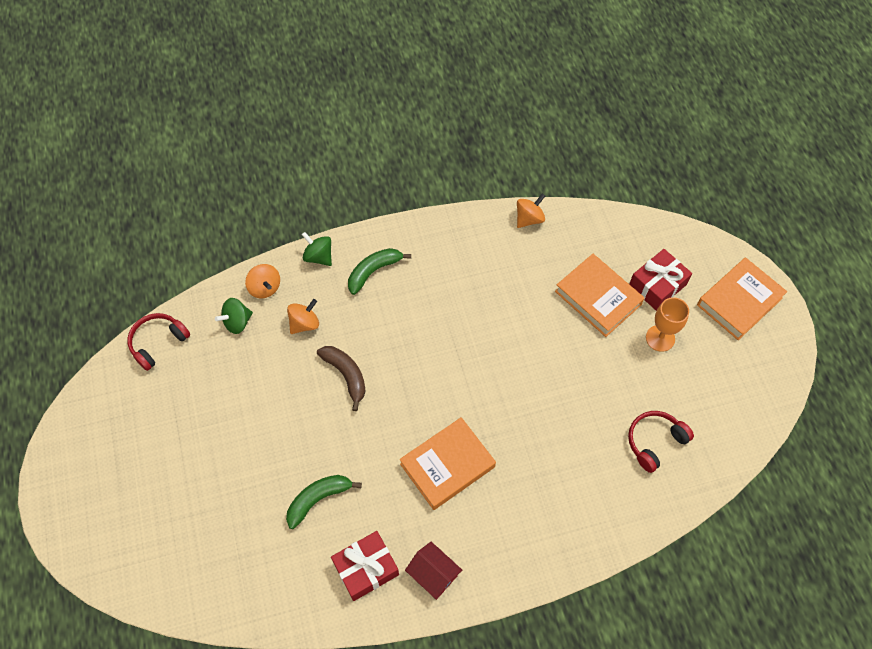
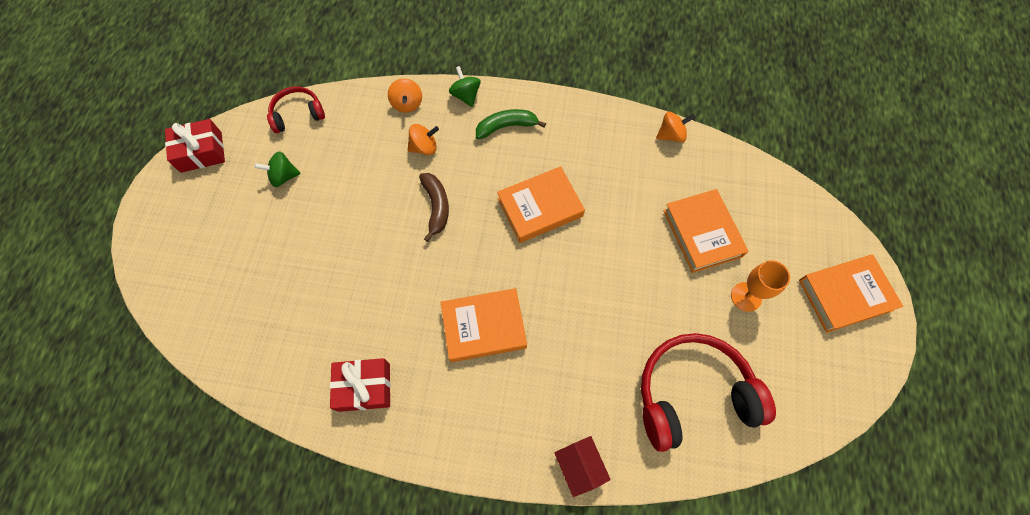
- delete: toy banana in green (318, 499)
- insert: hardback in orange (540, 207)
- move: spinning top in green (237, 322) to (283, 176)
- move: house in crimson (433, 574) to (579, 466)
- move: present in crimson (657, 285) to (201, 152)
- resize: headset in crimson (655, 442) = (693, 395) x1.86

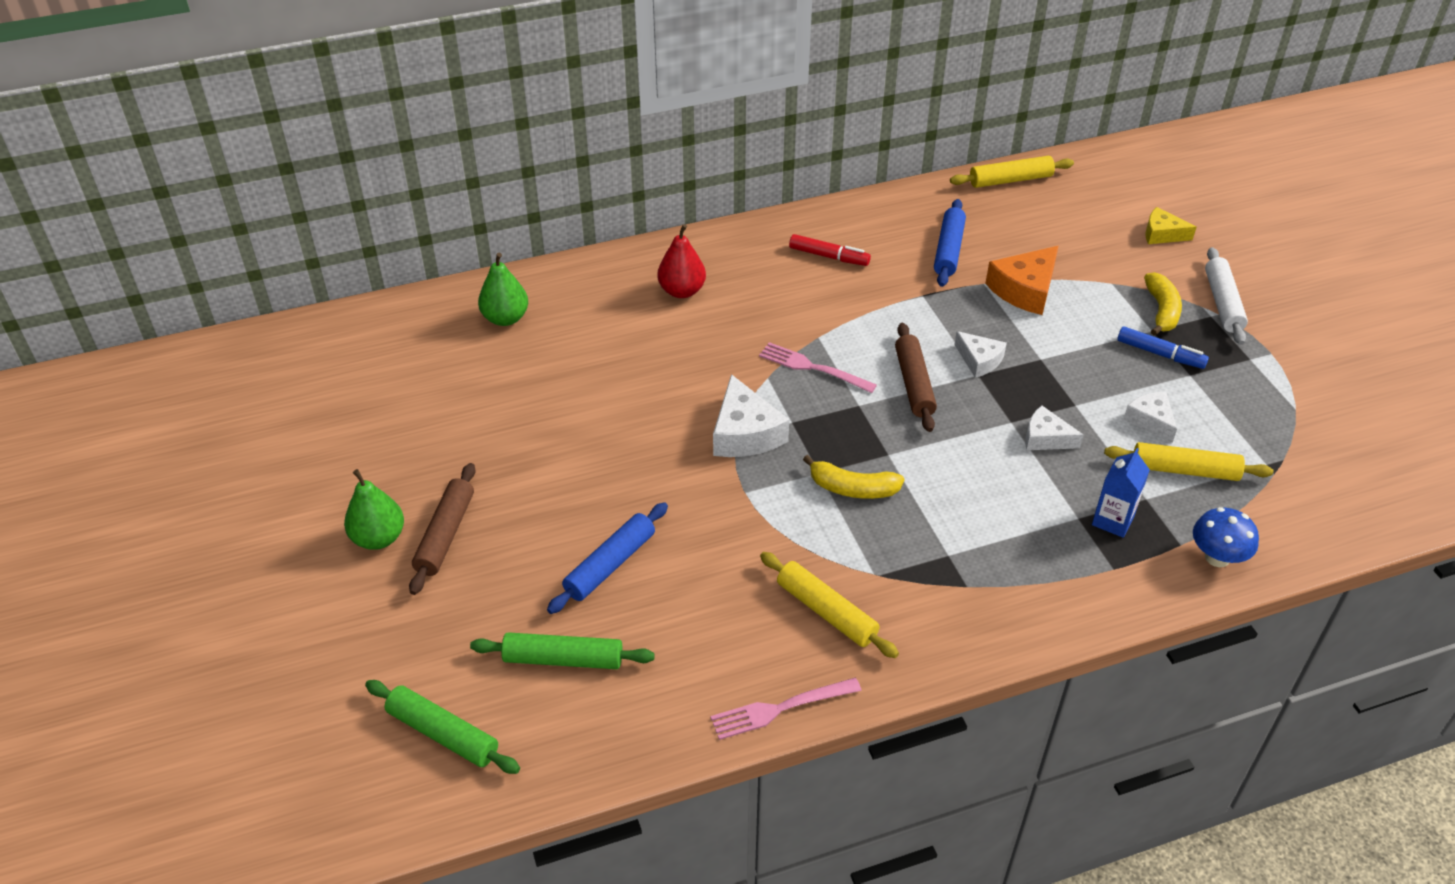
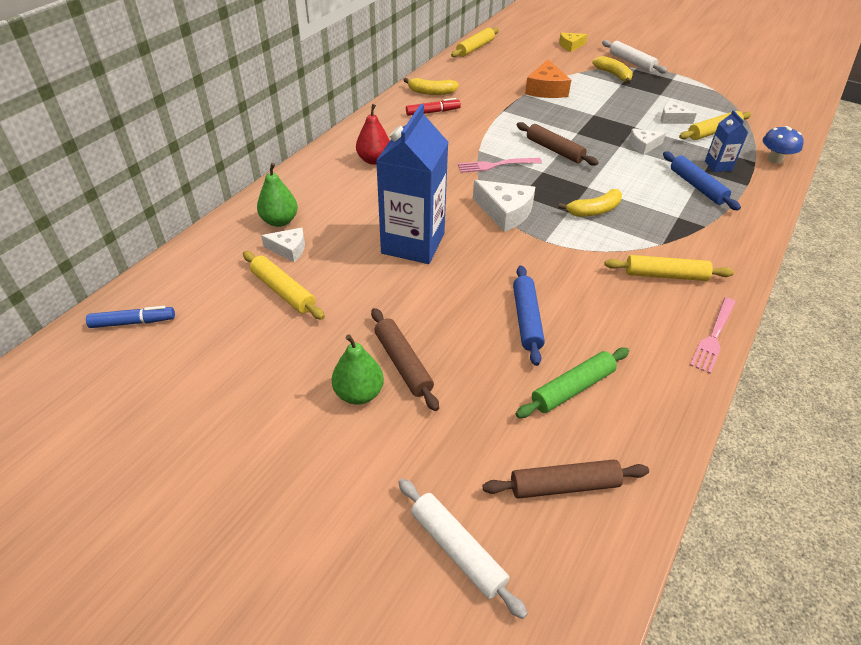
- insert: dough roller in golden (283, 291)
- insert: carton in blue (413, 243)
- insert: dough roller in pure white (457, 550)
- insert: toy banana in golden (431, 92)
- move: dough roller in blue (948, 250) to (697, 186)
- move: piece of cheese in pure white (979, 360) to (289, 249)
- move: marker in blue (1160, 354) to (133, 322)
- recolor: dough roller in green (443, 733) to dough roller in russet (564, 485)

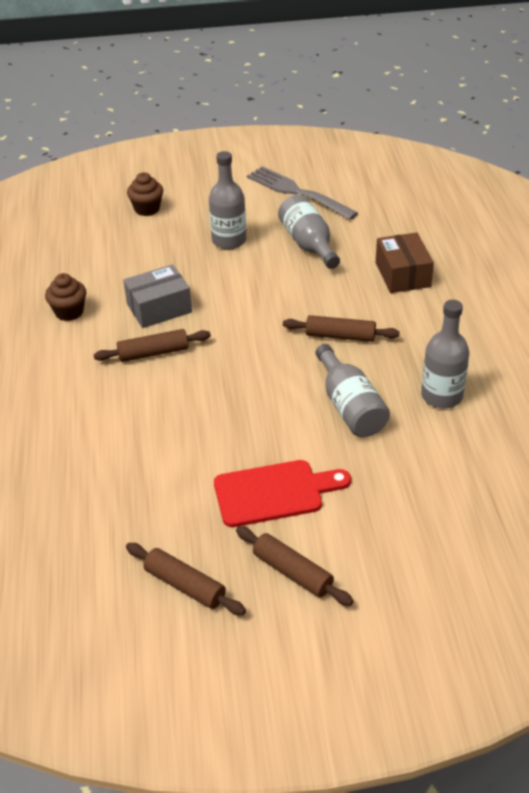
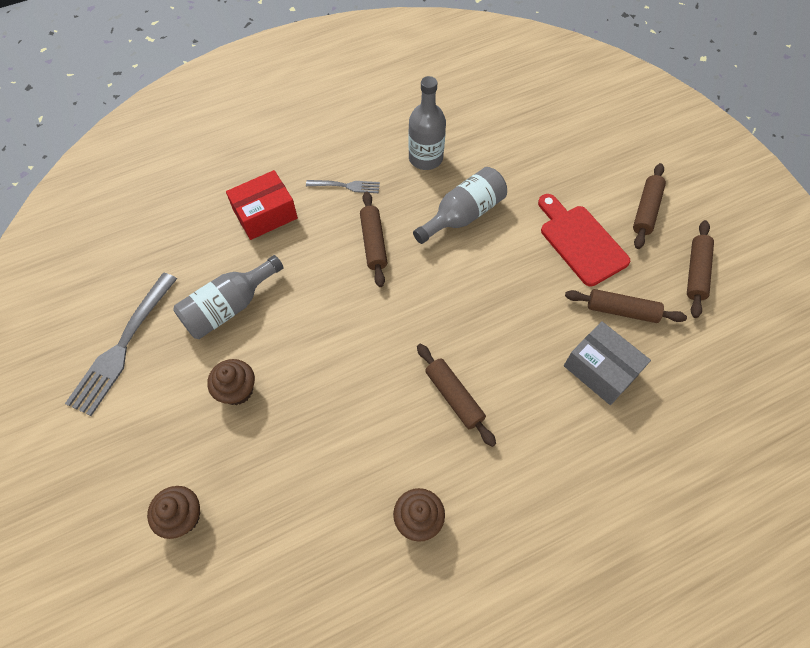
- insert: fork in grey (345, 186)
- insert: dough roller in russet (622, 311)
- move: box in grey (159, 308) to (601, 369)
- replace: flask in grey (229, 240) to muffin in russet (237, 390)
- recolor: box in russet (402, 275) to box in crimson (265, 214)

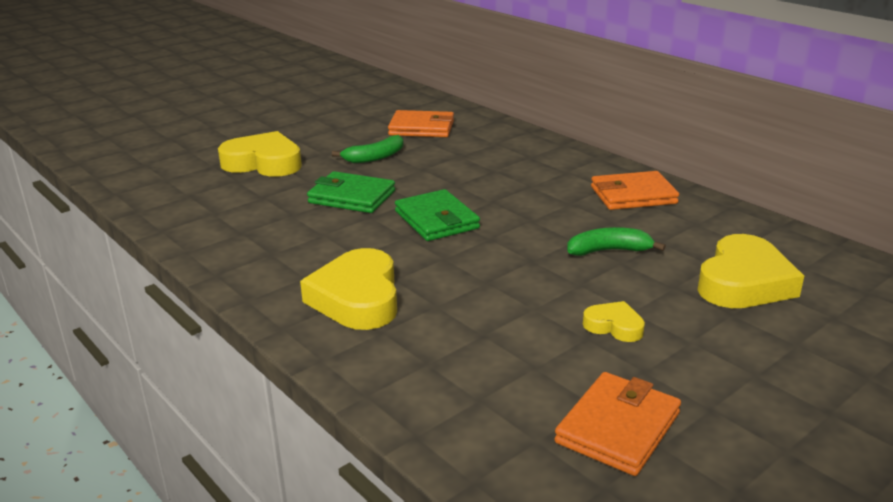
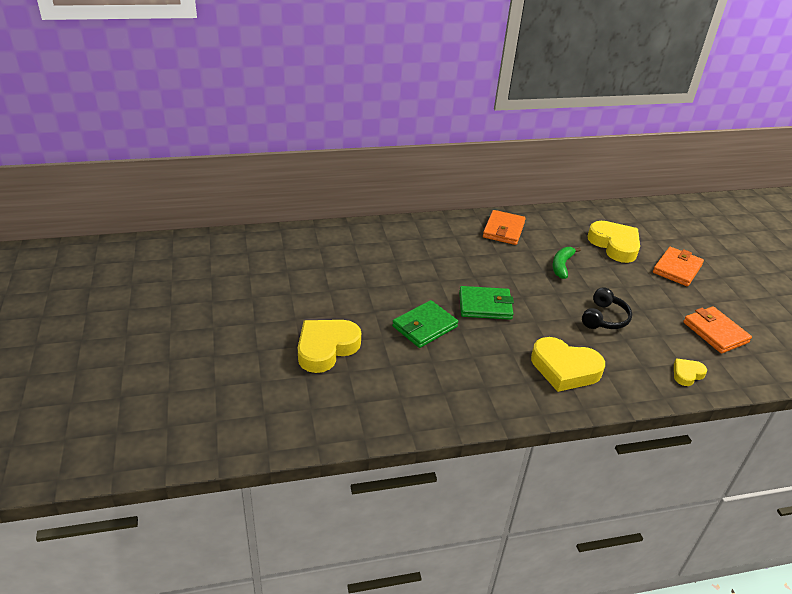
- delete: toy banana in green (374, 157)
- insert: headset in jet-black (604, 318)
- move: wallet in orange (421, 128) to (677, 269)
- move: heart in golden (614, 326) to (687, 374)

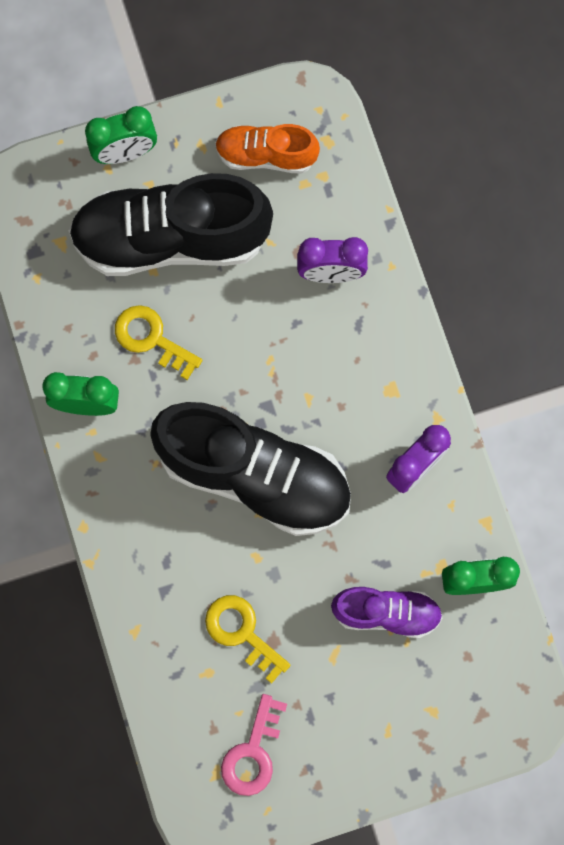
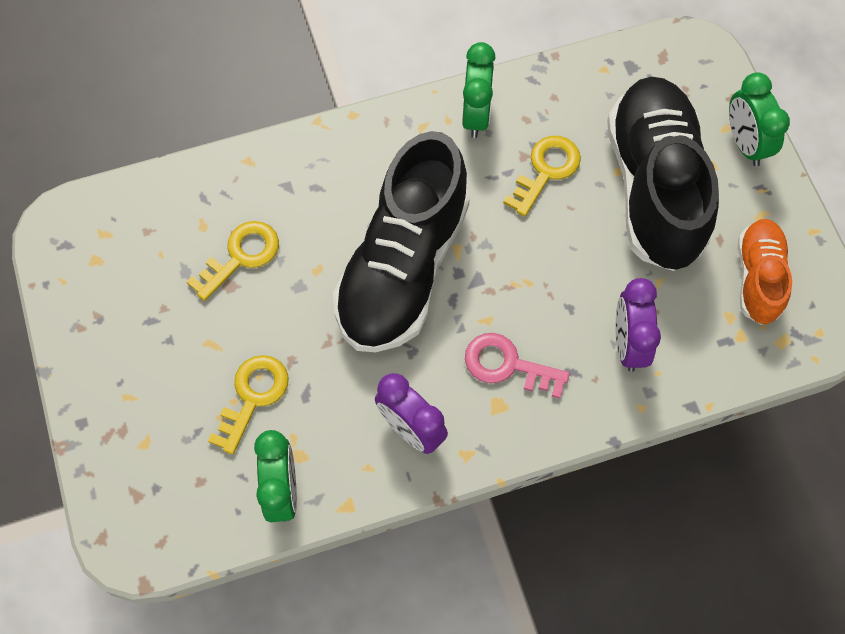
- move: latchkey in pink (253, 753) to (507, 365)
- replace: shoe in purple (386, 612) to latchkey in golden (253, 397)

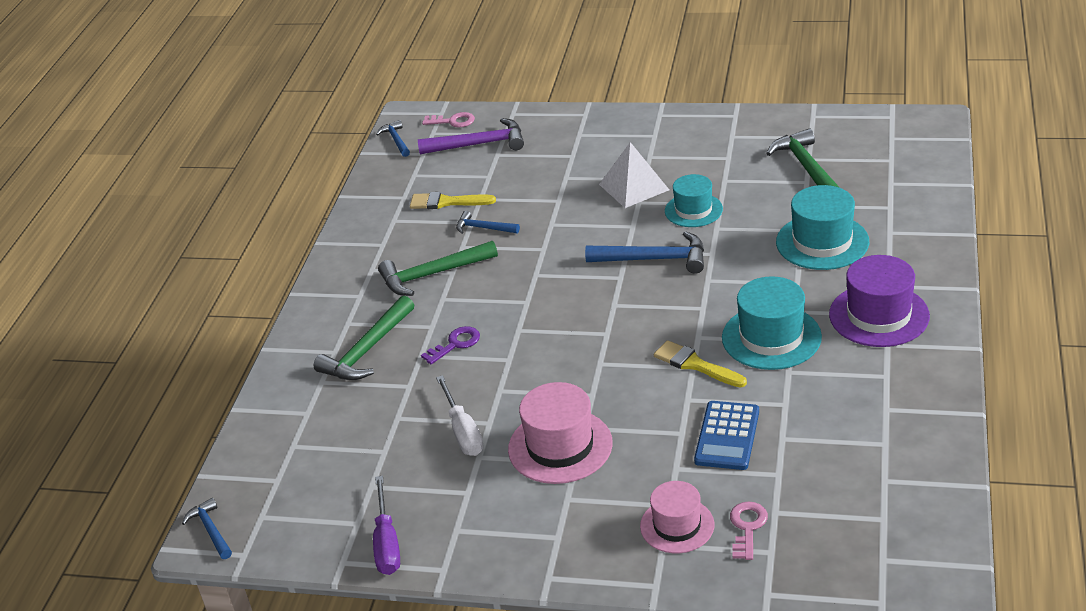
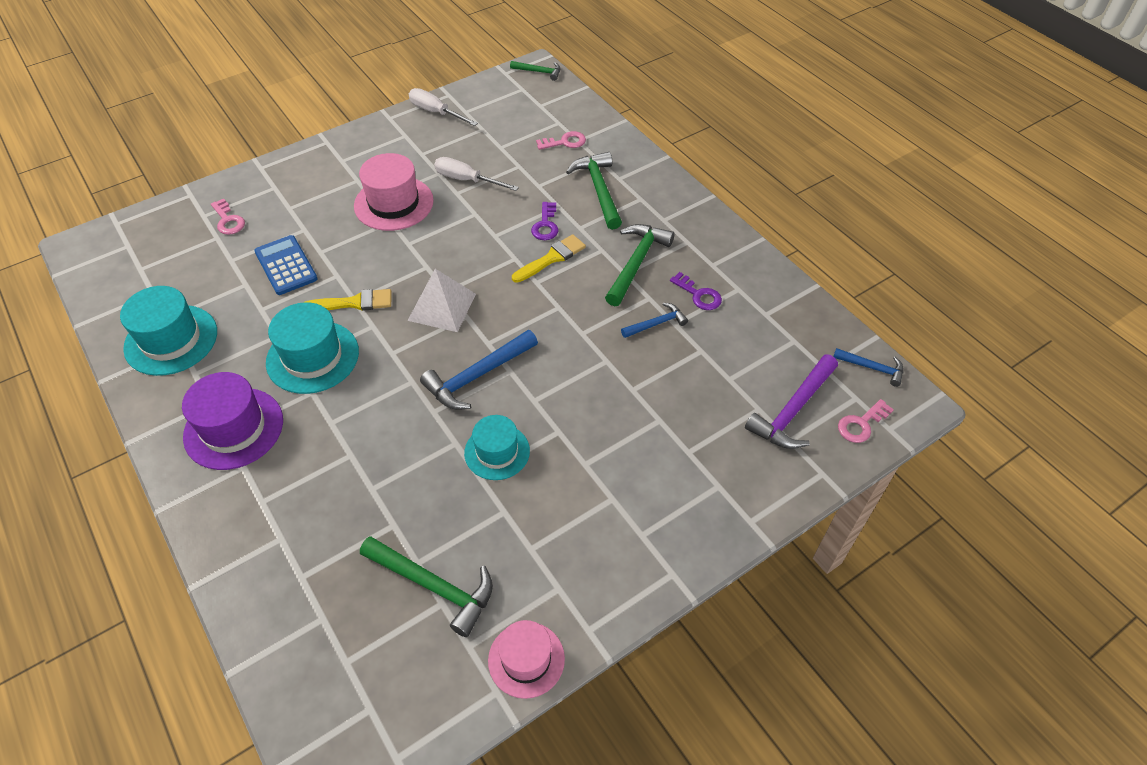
- insert: latchkey in pink (565, 142)
- insert: latchkey in purple (699, 295)
- move: brush in golden (447, 202) to (551, 258)
- move: pyramid in pure white (634, 187) to (442, 307)
- move: top hat in pink (677, 525) to (526, 659)
- move: top hat in aqua (822, 242) to (171, 340)
- recolor: claw hammer in blue (211, 530) to claw hammer in green (539, 72)
- recolor: flat screwdriver in purple (387, 543) to flat screwdriver in pure white (436, 112)

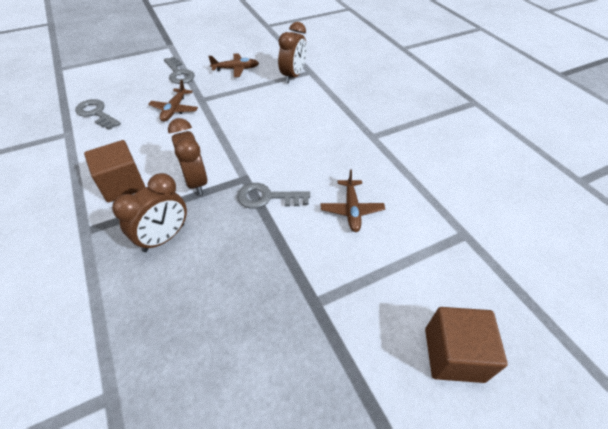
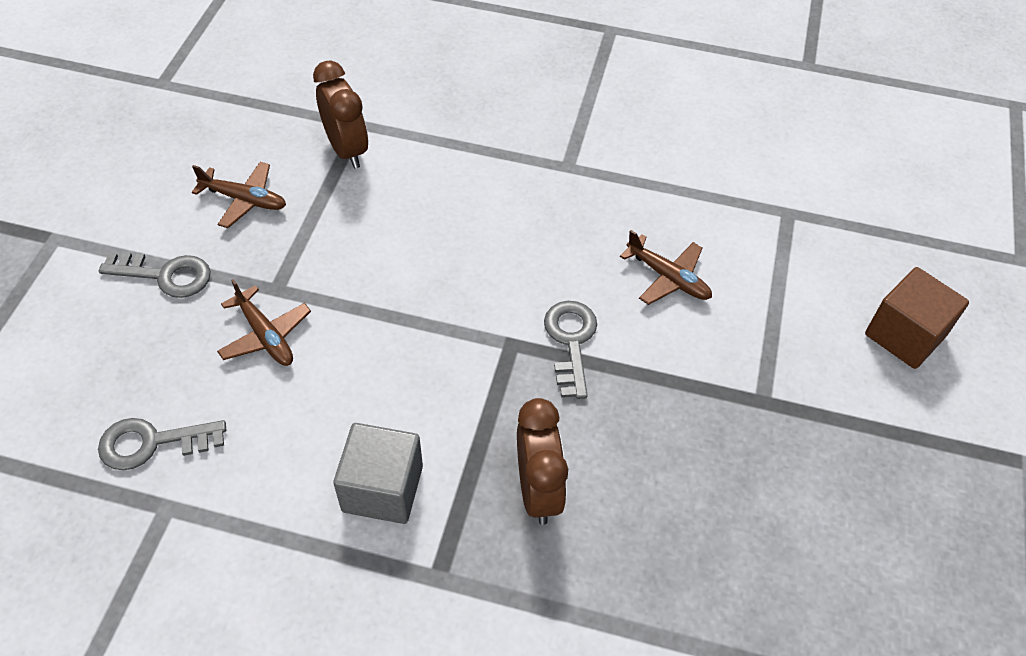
- delete: clock in russet (196, 182)
- recolor: cube in russet (122, 184) to cube in grey (382, 488)
- rotate: toy plane in russet (236, 69) = (244, 200) 75 degrees clockwise
- rotate: latchkey in grey (267, 197) = (571, 342) 135 degrees clockwise

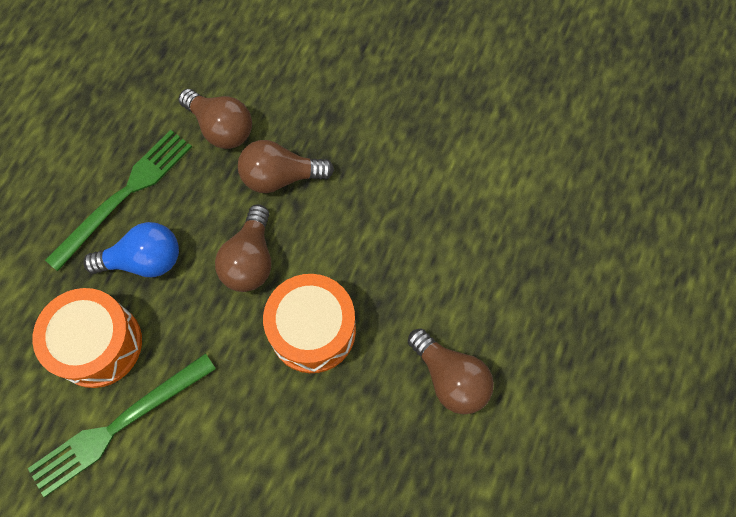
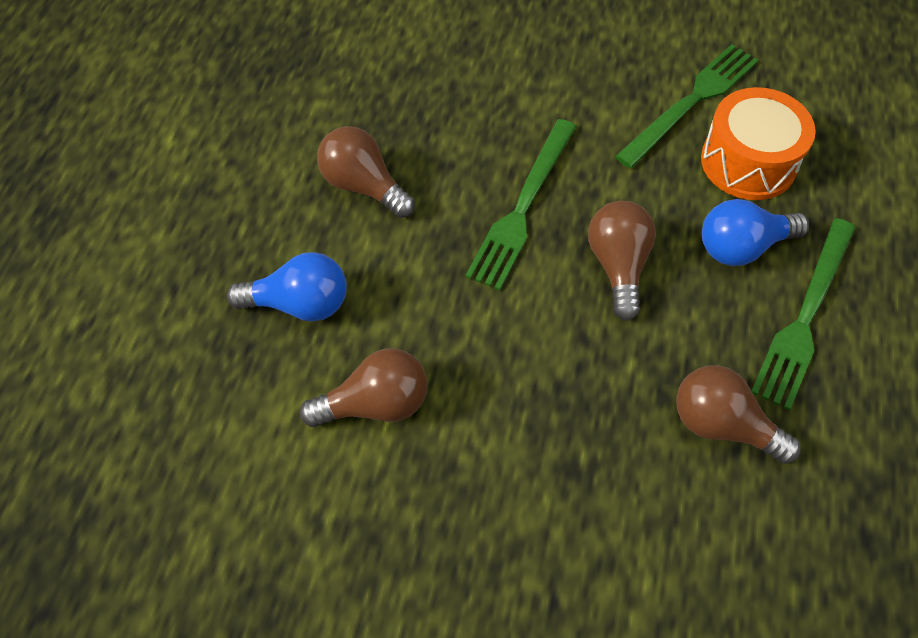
- insert: light bulb in blue (299, 304)
- move: light bulb in russet (280, 177) to (375, 404)
- replace: toy drum in orange (312, 330) to fork in green (523, 207)

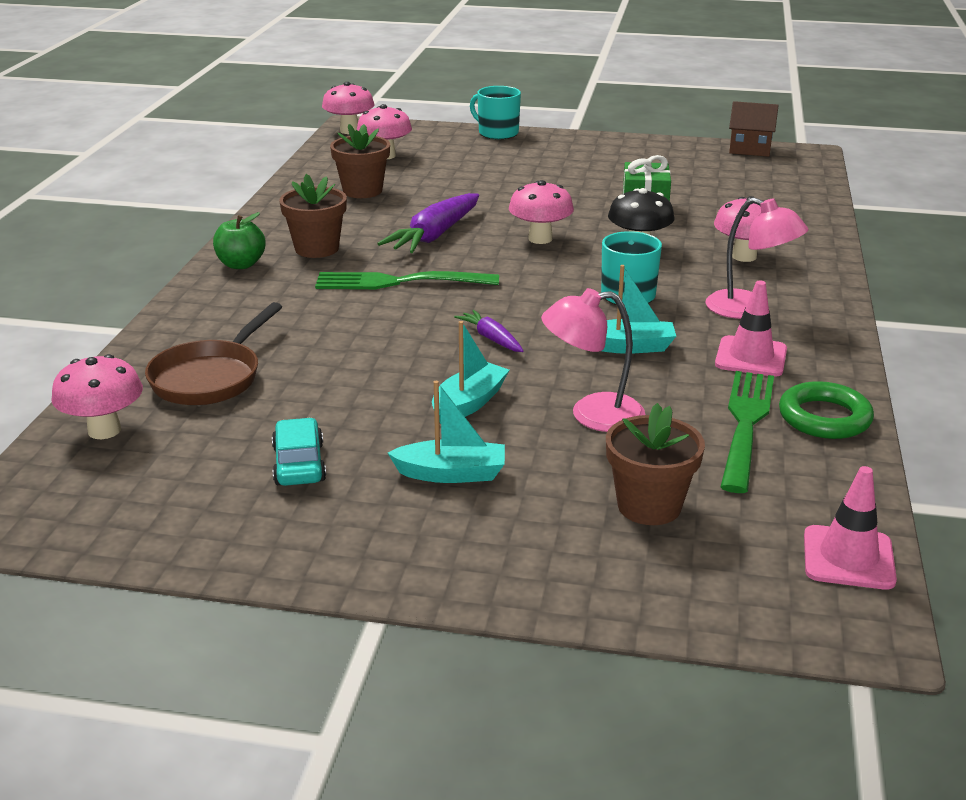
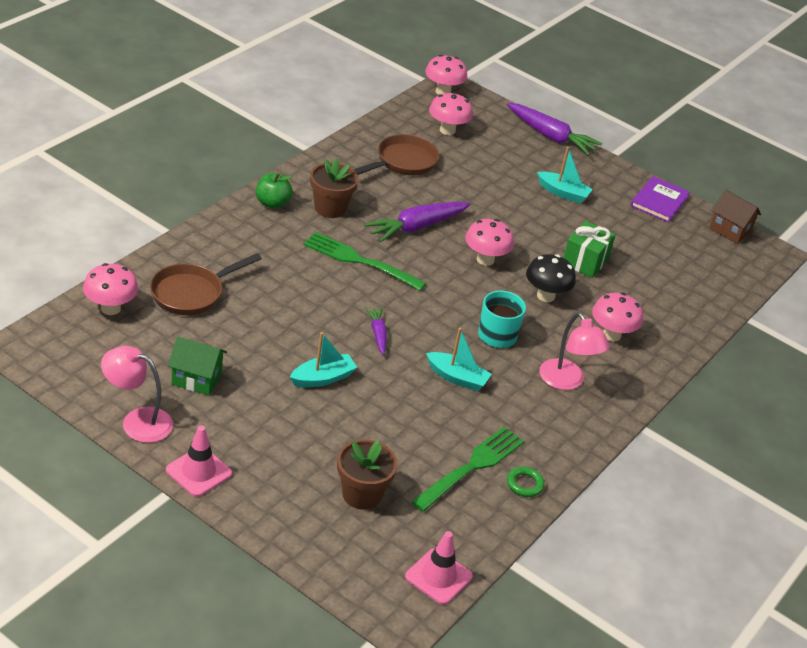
- insert: hardback in purple (659, 201)
- move: sailboat in aqua (451, 474) to (563, 193)
- move: lamp in pink (592, 414) to (137, 421)
- move: road cone in pink (751, 357) to (198, 472)
- replace: toy car in aqua (299, 464) to house in green (196, 379)
- replace: plant pot in russet (362, 191) to skillet in russet (402, 162)
- replace: tea mug in aqua (497, 133) to toy carrot in purple (550, 136)
- resize: ring in green (824, 418) = (525, 484) x0.61

